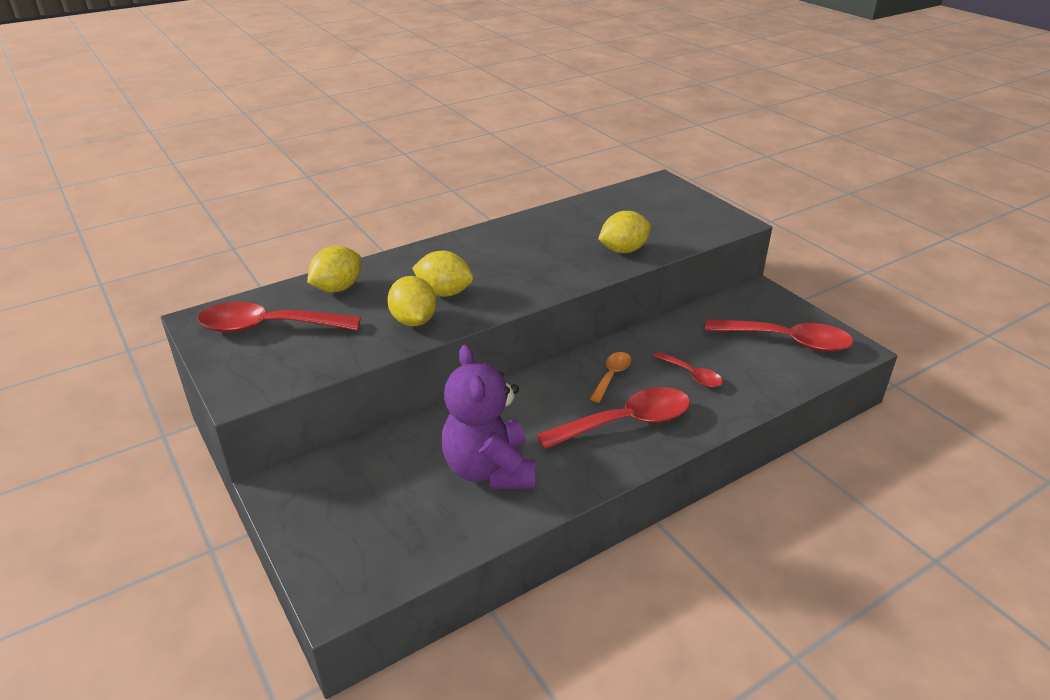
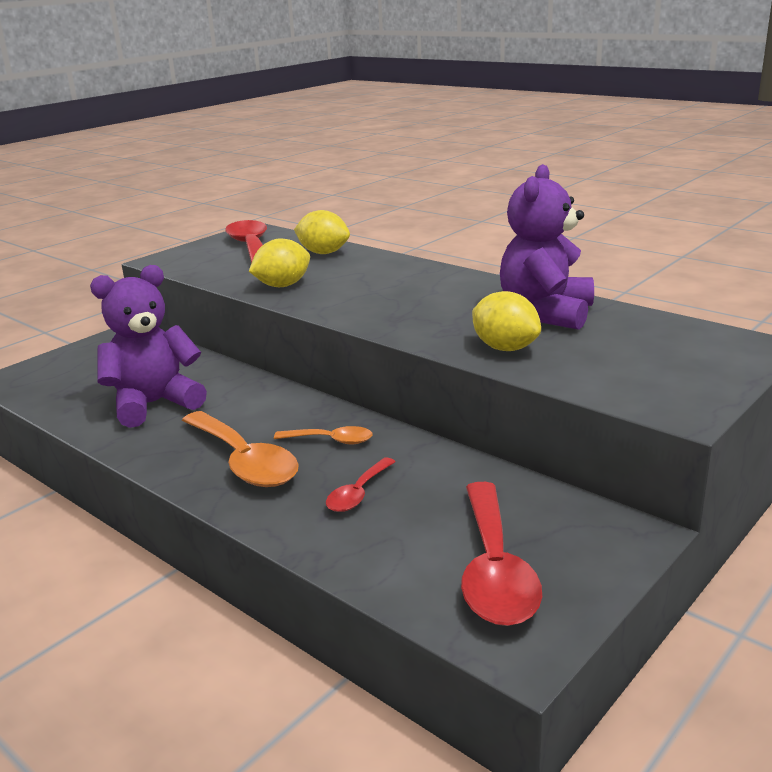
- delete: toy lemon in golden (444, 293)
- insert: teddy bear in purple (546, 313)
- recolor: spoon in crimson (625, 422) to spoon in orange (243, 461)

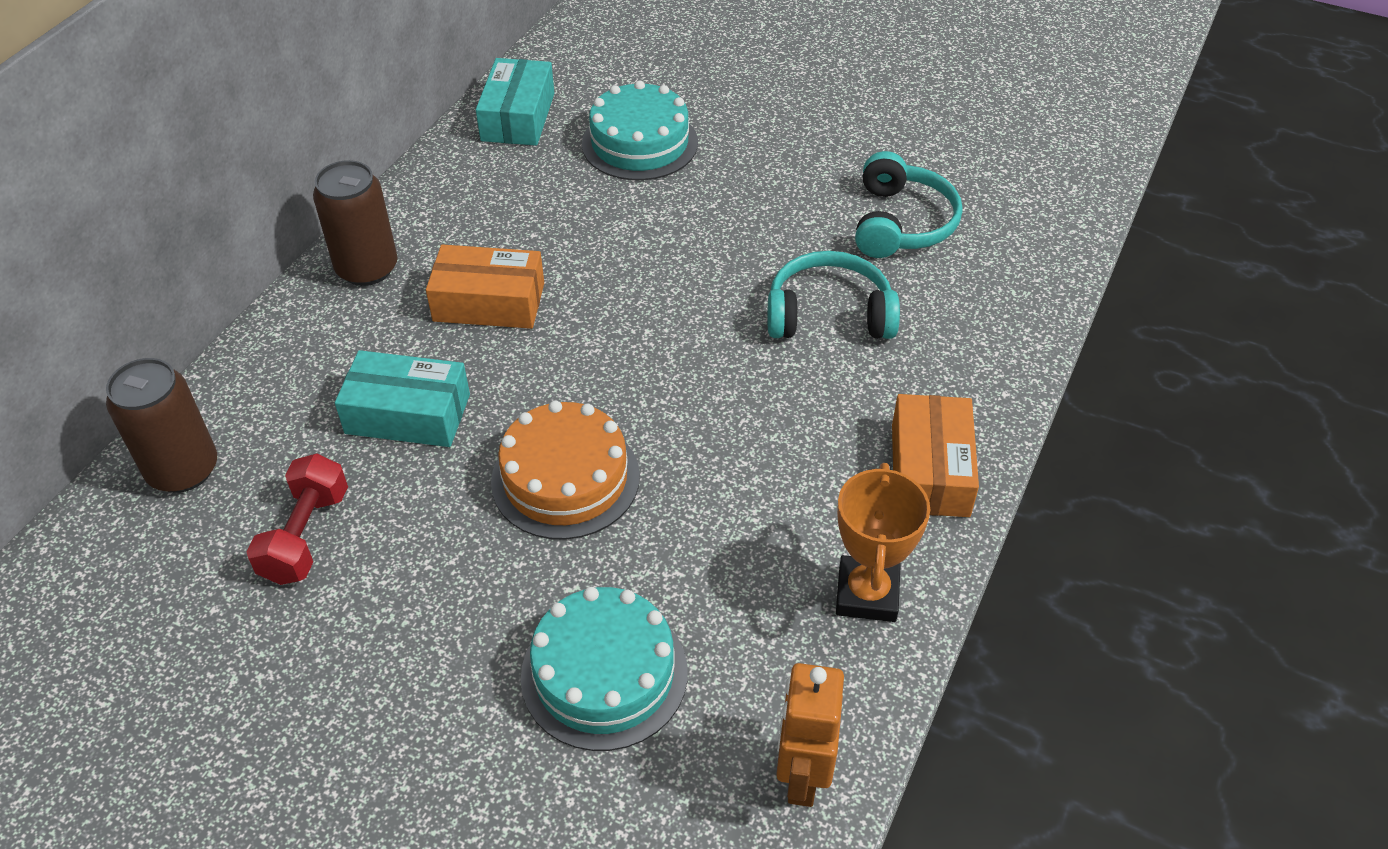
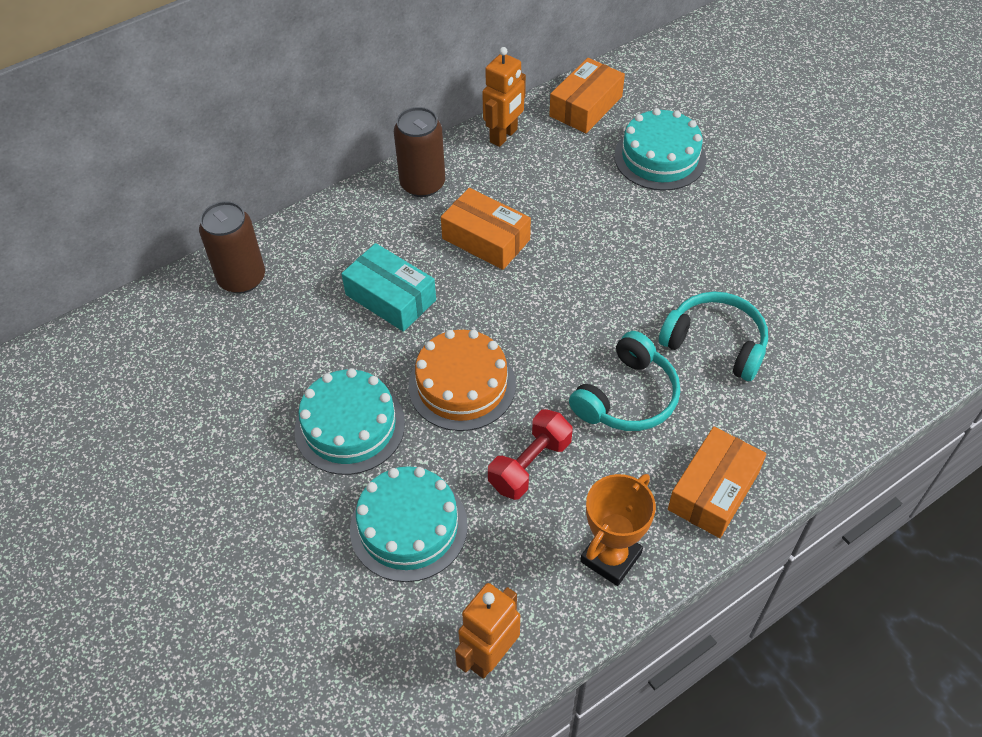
- insert: layer cake in aqua (350, 426)
- insert: toy robot in orange (504, 136)
- move: dumbbell in crimson (306, 535) to (530, 465)
- move: headset in aqua (901, 223) to (627, 397)
- recolor: box in aqua (518, 117) to box in orange (586, 106)

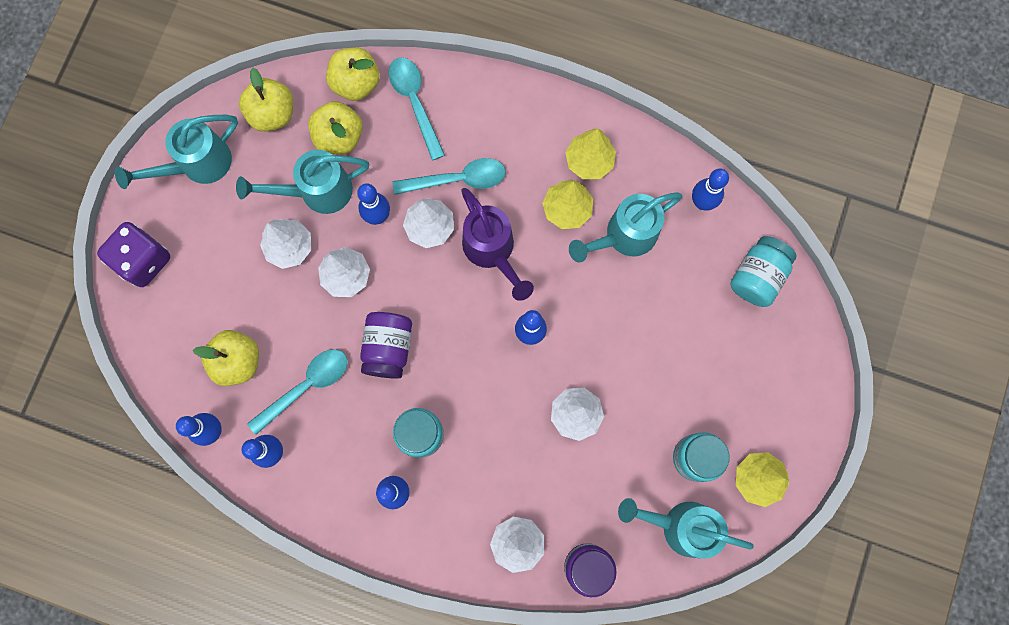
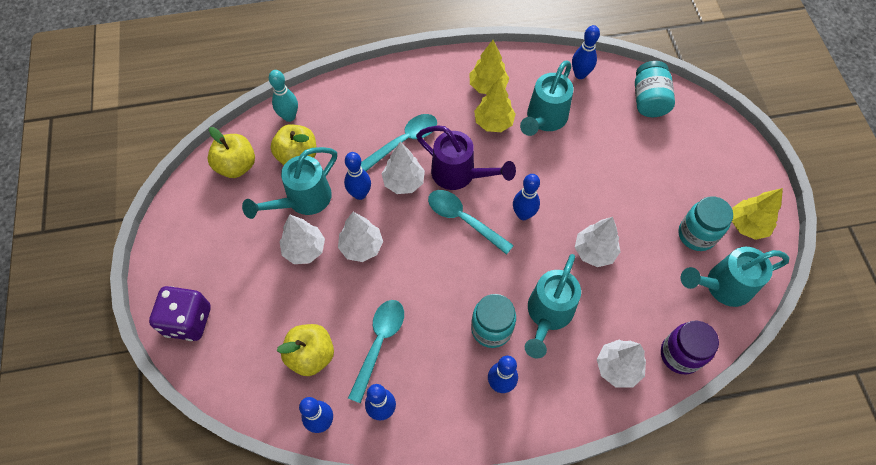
- delete: preserve jar in purple (388, 348)
- move: watering pot in aqua (197, 165) to (547, 315)
- move: spoon in aqua (415, 103) to (463, 219)
- replace: apple fruit in golden (356, 83) to tenpin in aqua (289, 116)

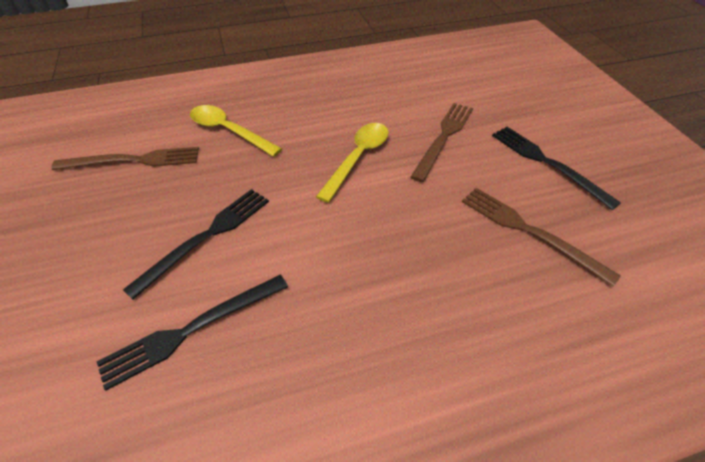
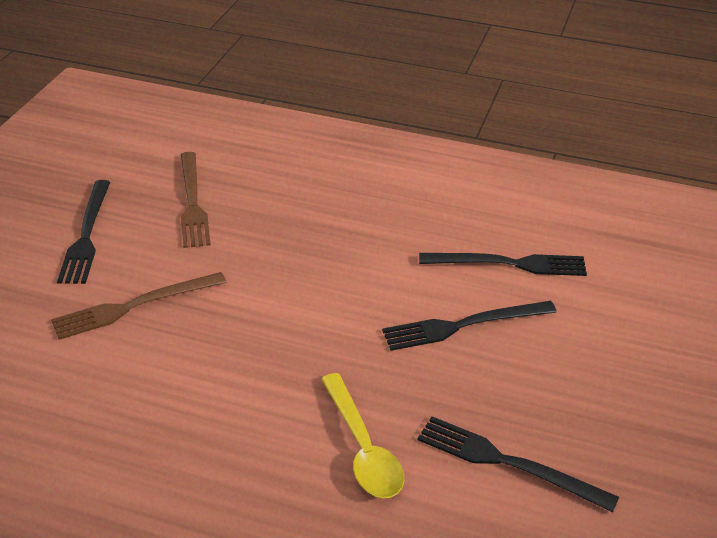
- delete: spoon in golden (358, 158)
- recolor: fork in russet (133, 160) to fork in jet-black (508, 463)

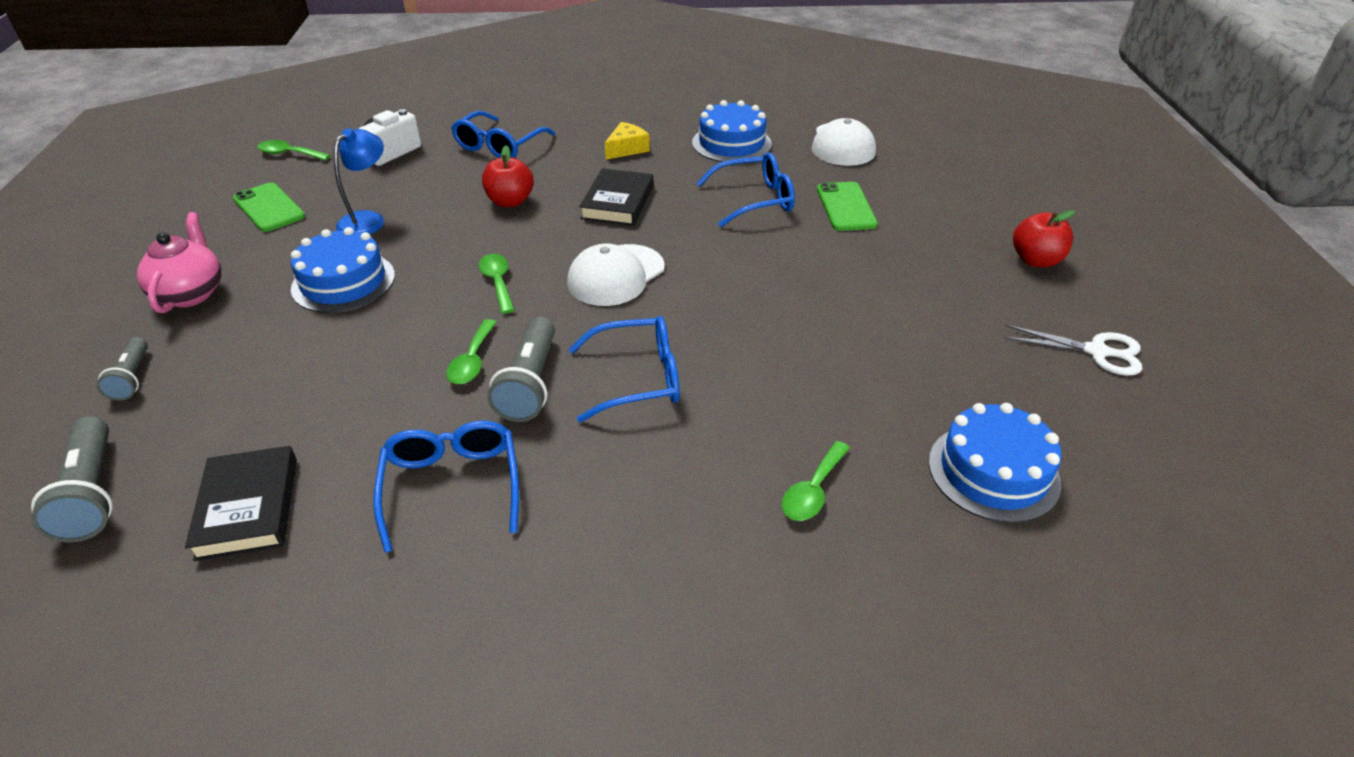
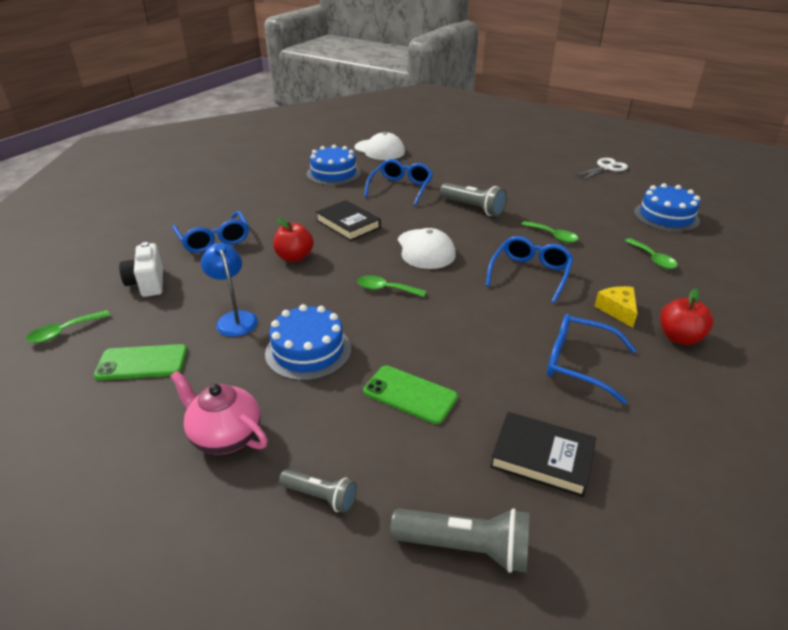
- move: spoon in green (472, 361) to (553, 236)
- move: torch in grey (530, 384) to (473, 208)
- move: piece of cheese in golden (627, 149) to (617, 310)
- move: mobile phone in green (846, 207) to (410, 394)
- move: apple fruit in crimson (1036, 260) to (679, 337)

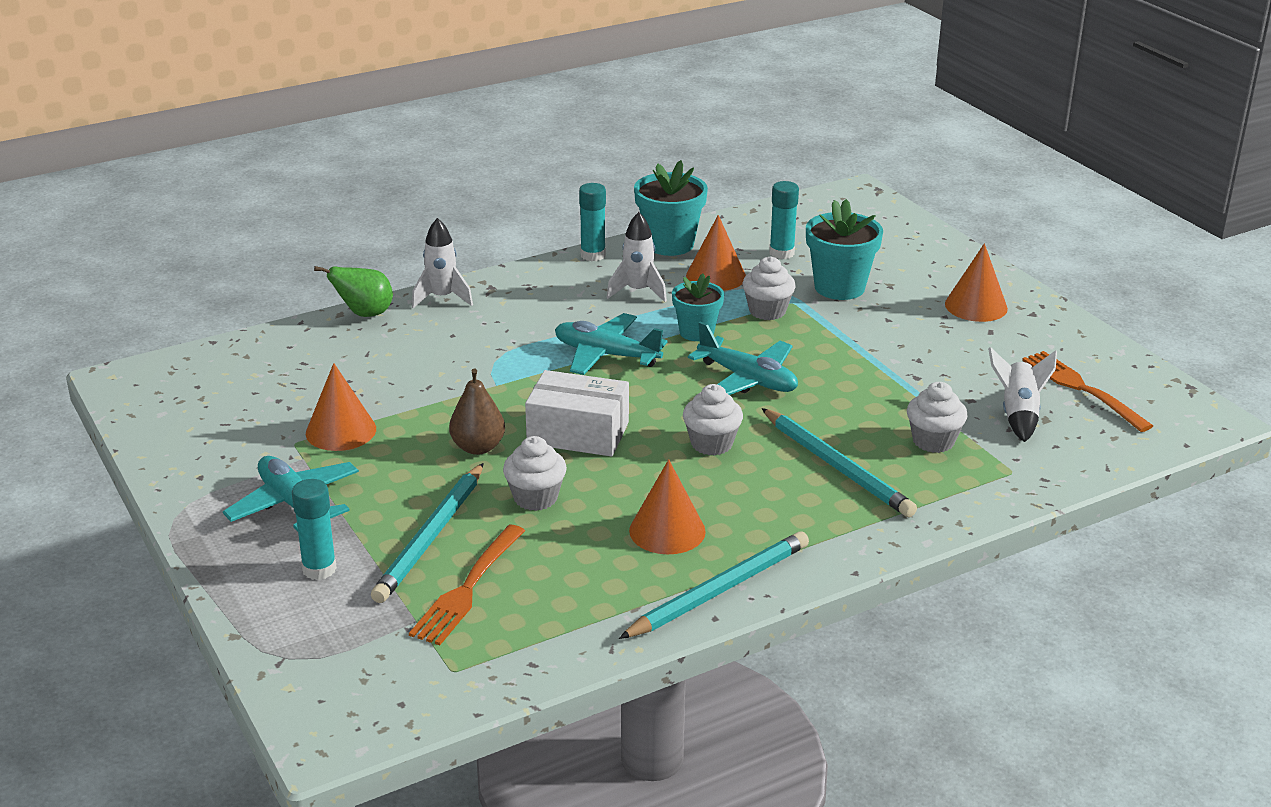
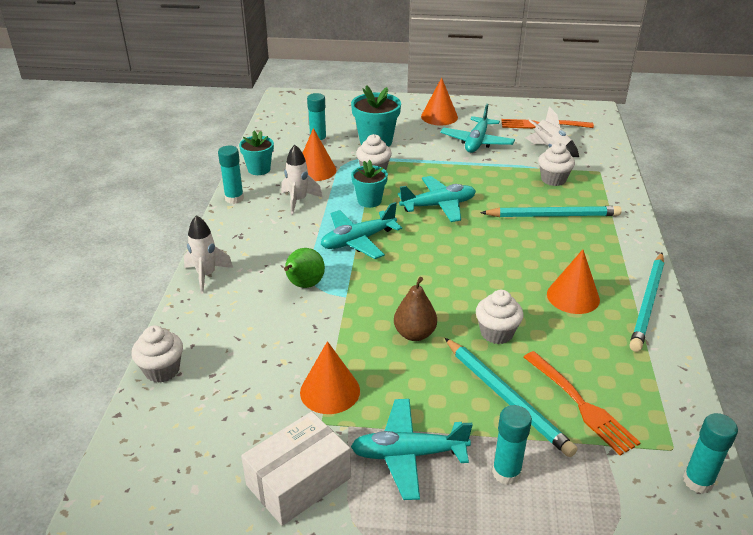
- insert: toy plane in aqua (477, 142)
- insert: glue stick in aqua (698, 481)
- move: pear in green (364, 314) to (304, 285)
- move: box in pure white (578, 433) to (298, 481)
- move: muffin in pure white (711, 444) to (162, 370)
- rotate: pencil in aqua (719, 591) = (647, 303) 150 degrees counterclockwise
- resize: plant pot in aqua (669, 244) = (259, 169) x0.65

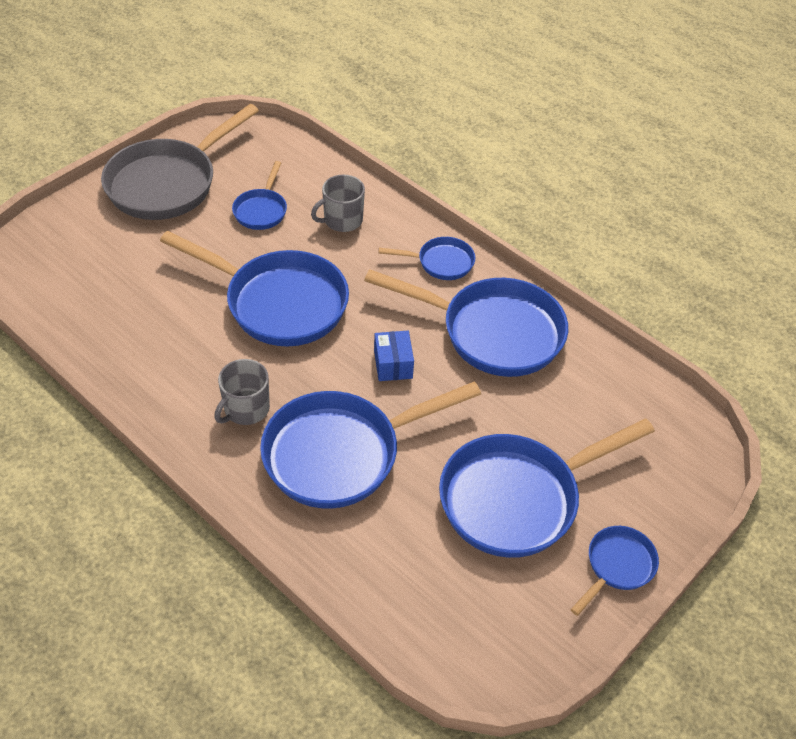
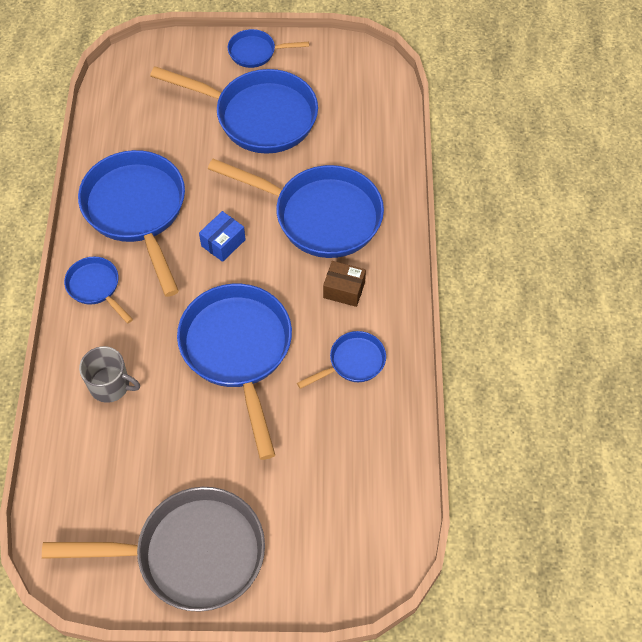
- move: skillet in blue (261, 210) to (353, 362)
- replace: tea mug in grey (246, 409) to box in russet (344, 290)

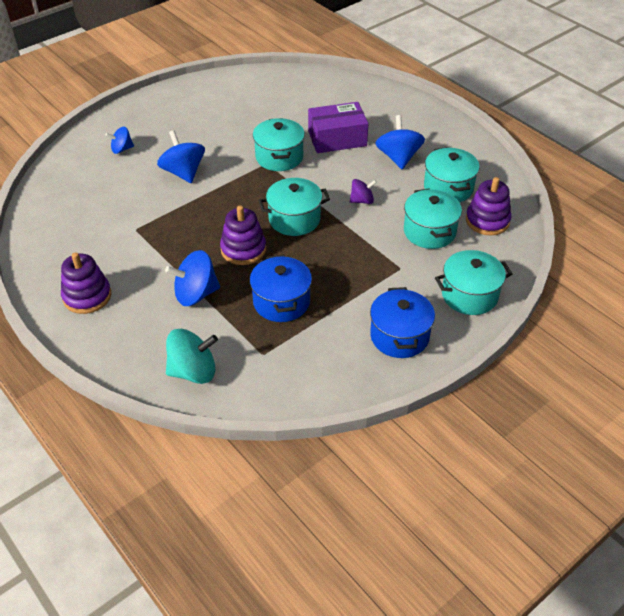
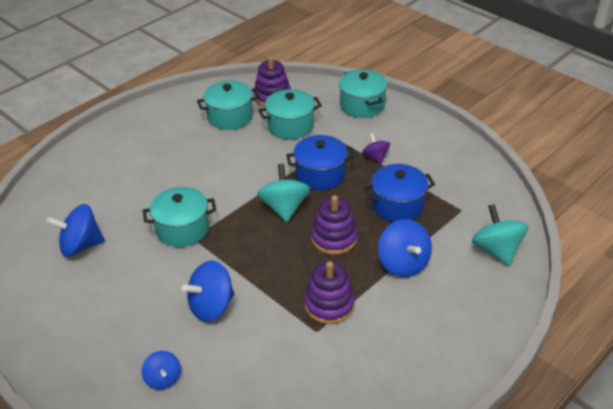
- delete: box in purple (337, 138)
- move: stacking rings in purple (87, 296) to (329, 305)
- move: spinning top in purple (362, 200) to (375, 157)
- move: stockpot in blue (399, 336) to (320, 174)
- move: spinning top in blue (398, 157) to (81, 246)
- replace: stockpot in aqua (294, 219) to spinning top in aqua (284, 208)

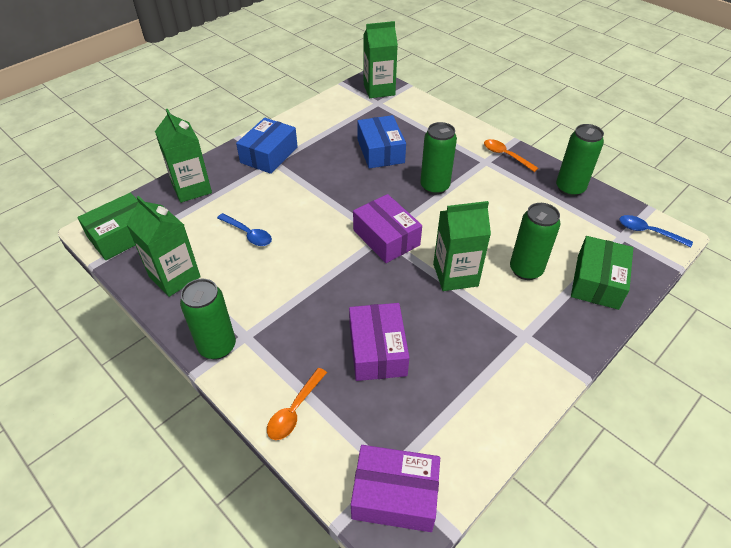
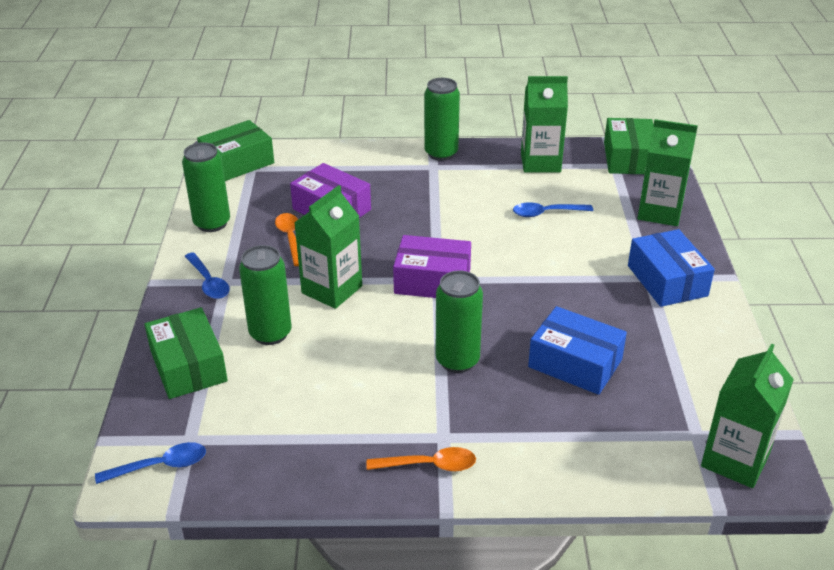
- insert: spoon in blue (208, 282)
- move: spoon in orange (294, 410) to (290, 238)
- move: soda can in green (570, 188) to (212, 223)
- recolor: box in purple (395, 495) to box in green (237, 163)

